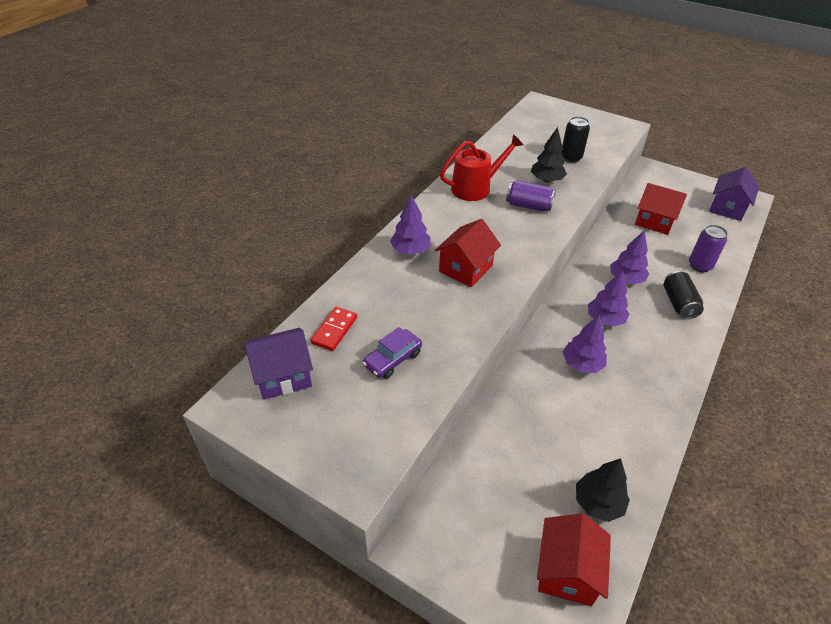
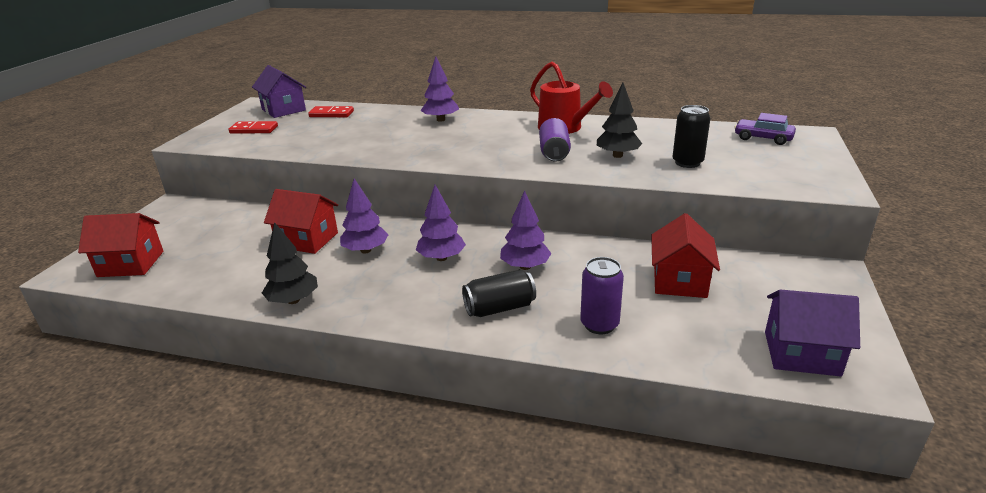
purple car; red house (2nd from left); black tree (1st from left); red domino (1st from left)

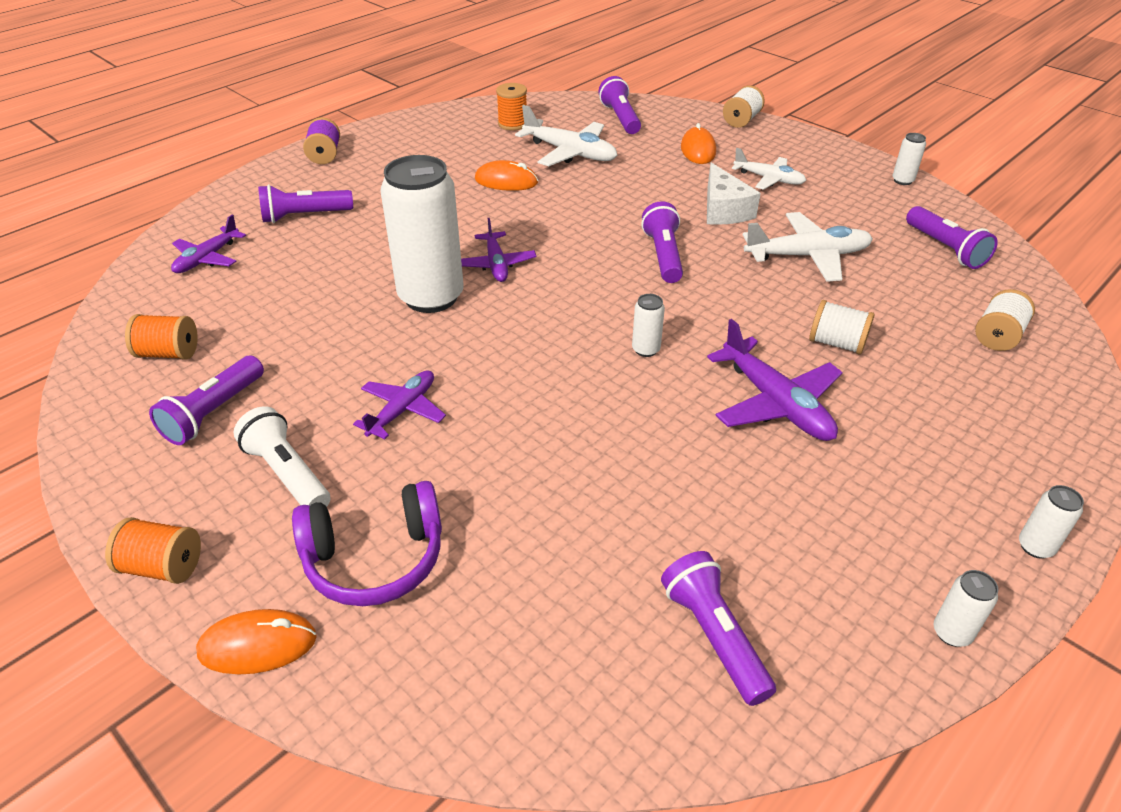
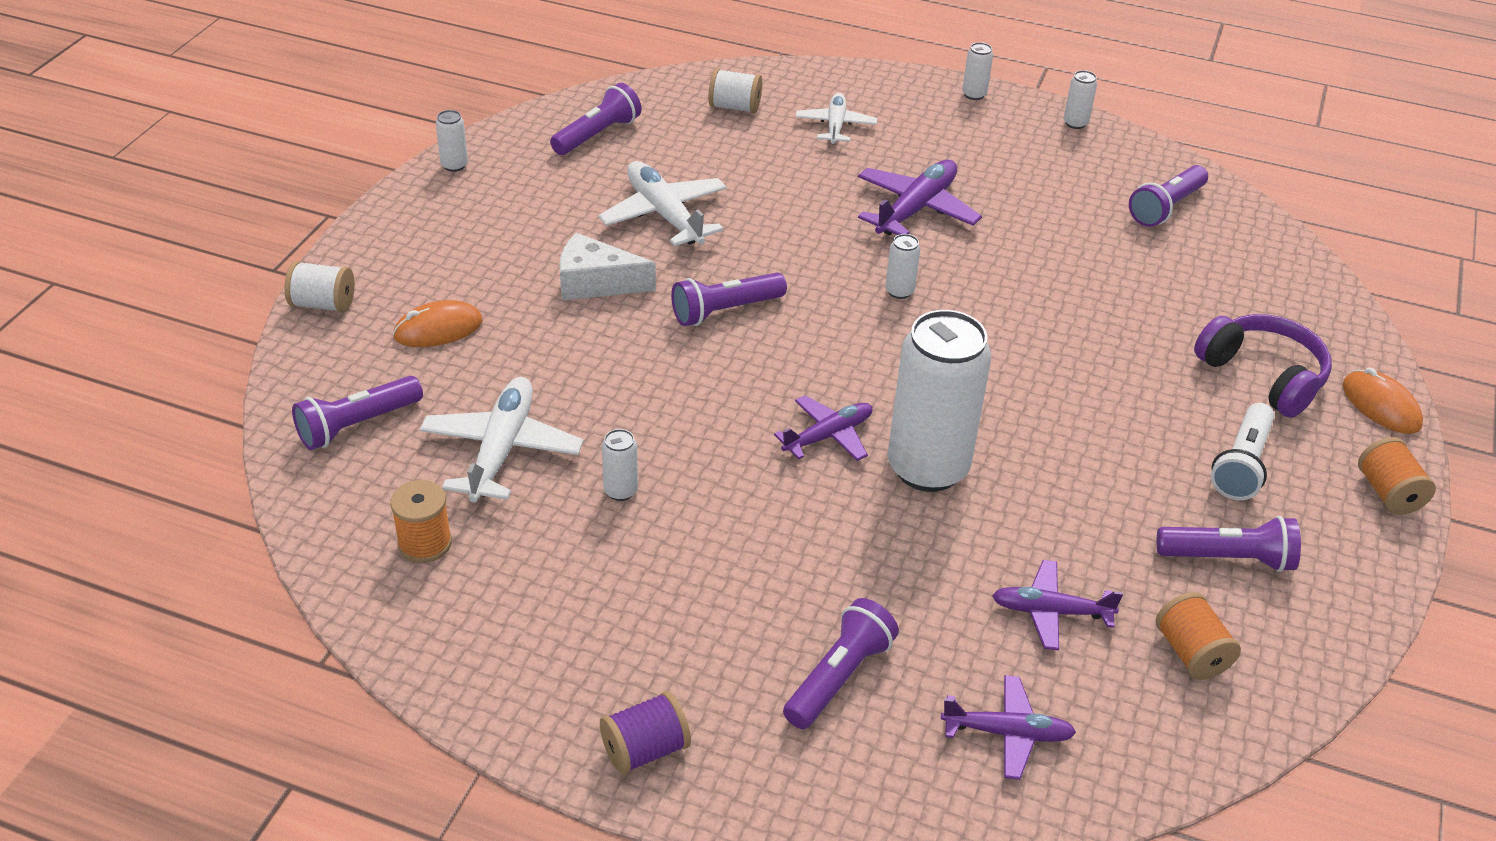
purple flashlight (4th from left); purple plane (4th from left); white can (2nd from left); white cheese; white plane (3rd from left); white spool (2nd from left in the first image)

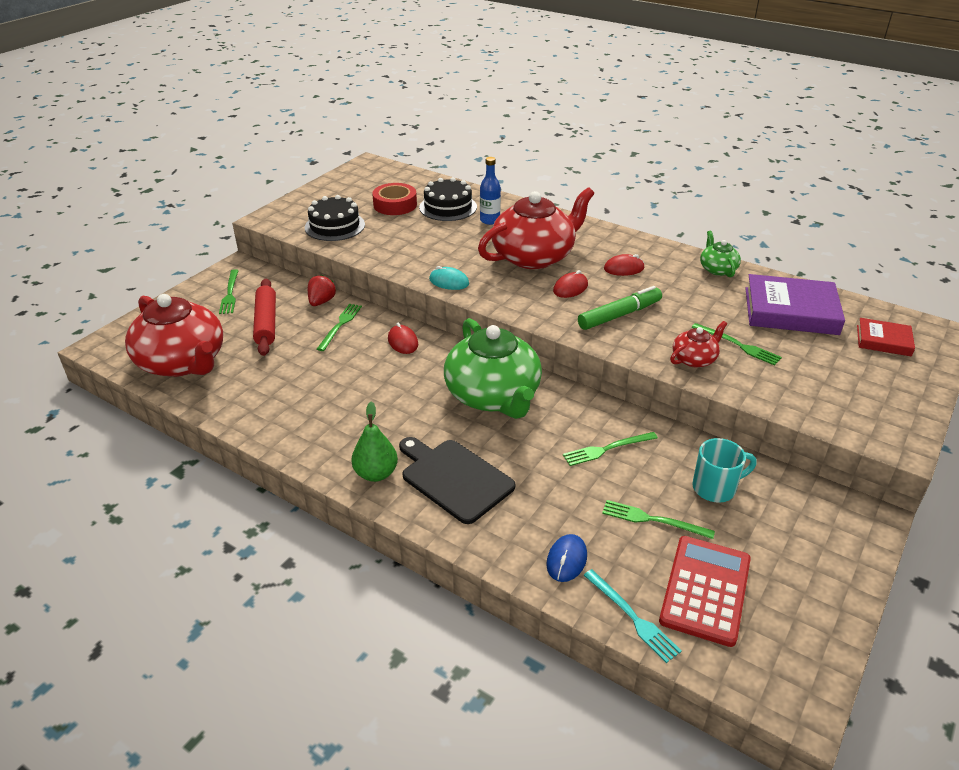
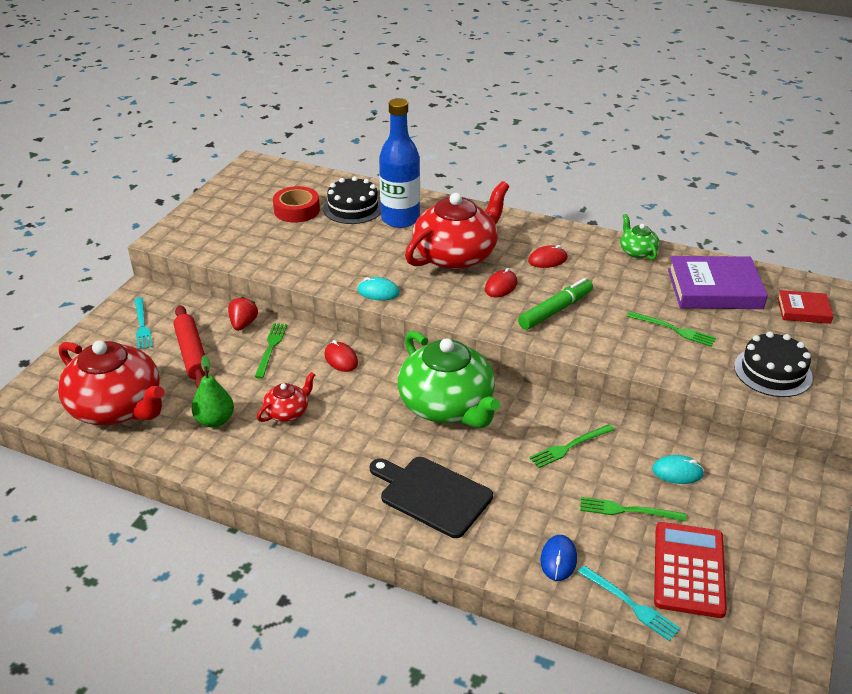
turquoise fork (1st from left); black cake (2nd from left); green pear; blue bottle; red teapot (2nd from left); turquoise mouse (2nd from left)

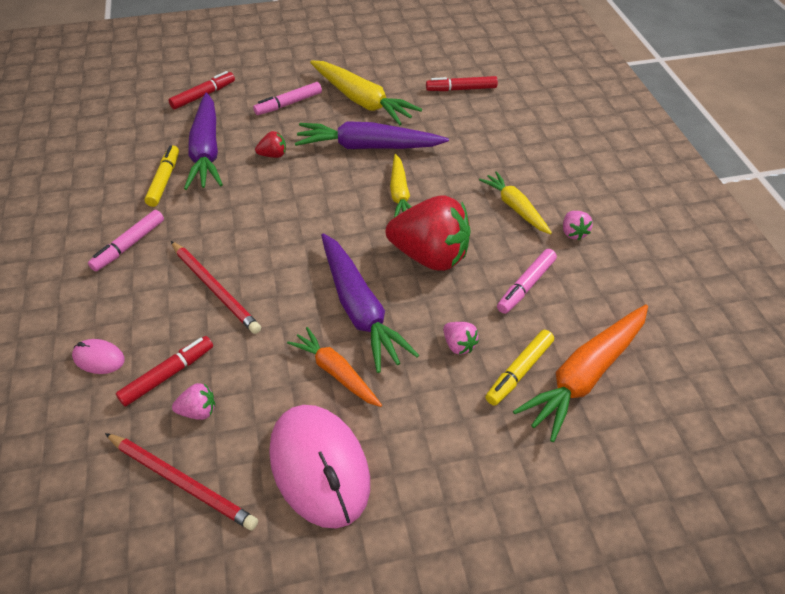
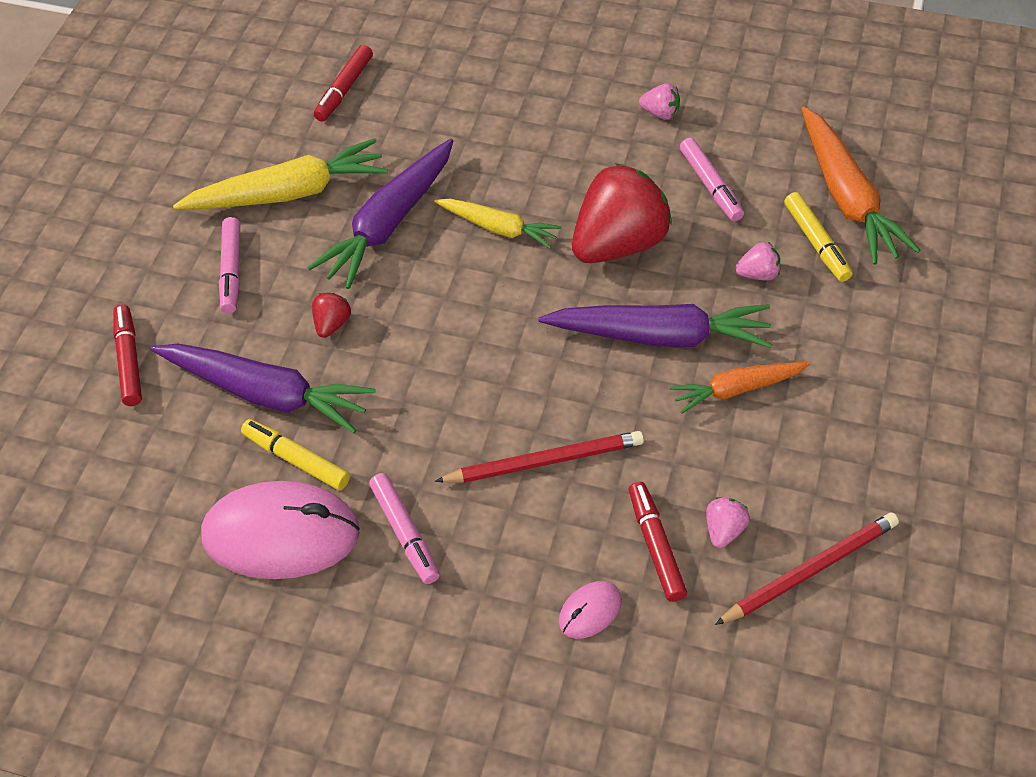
pink mouse (1st from left); yellow carrot (3rd from left in the first image)

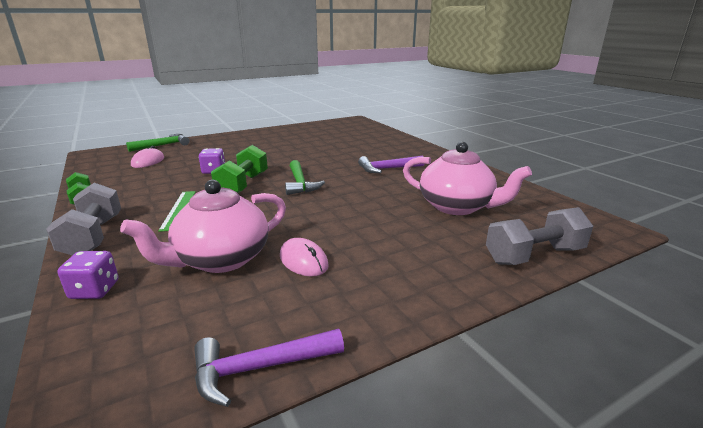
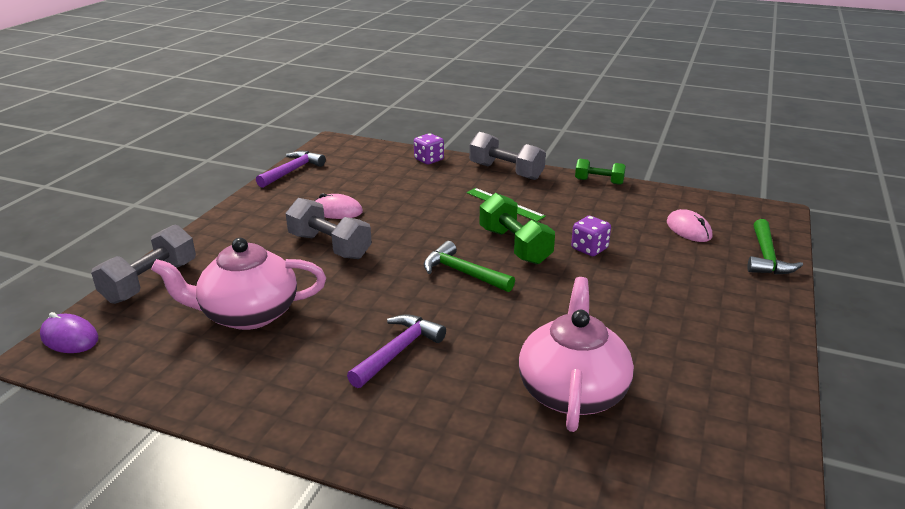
pink teapot (2nd from left); purple mouse; grey dumbbell (2nd from left)

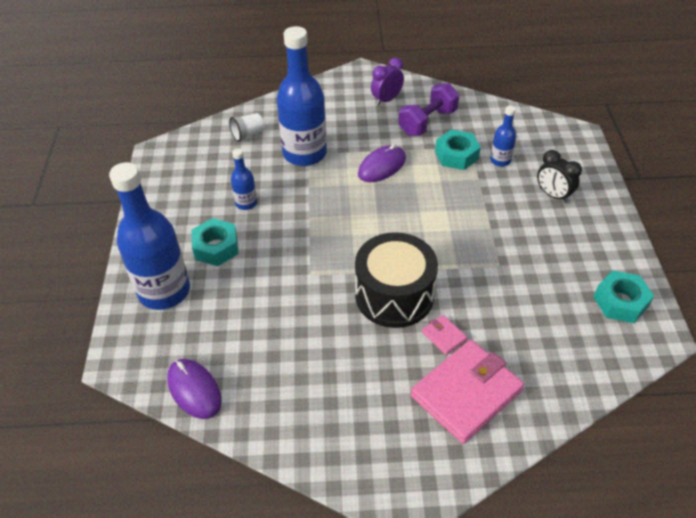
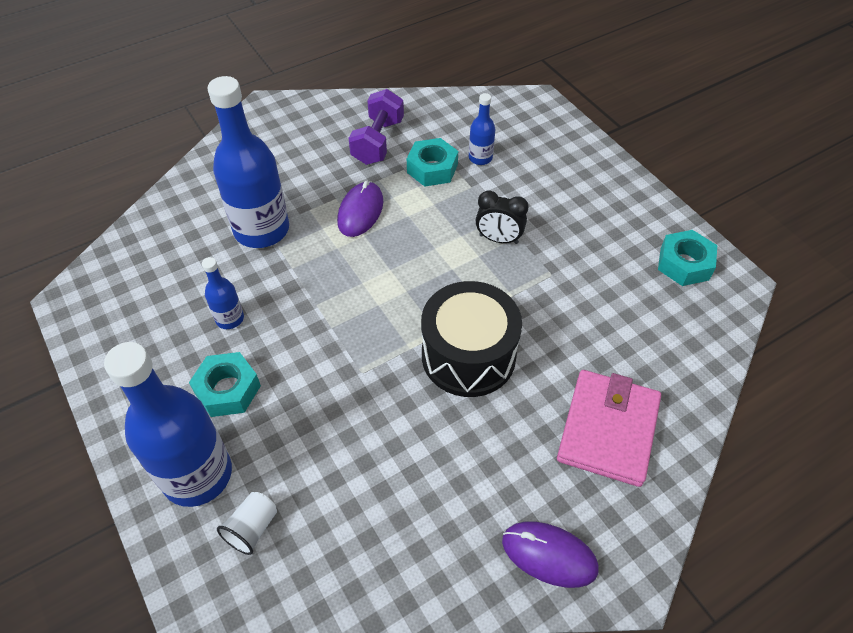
purple mouse (2nd from left); white cup; purple clock; pink wallet (1st from left in the first image); black clock

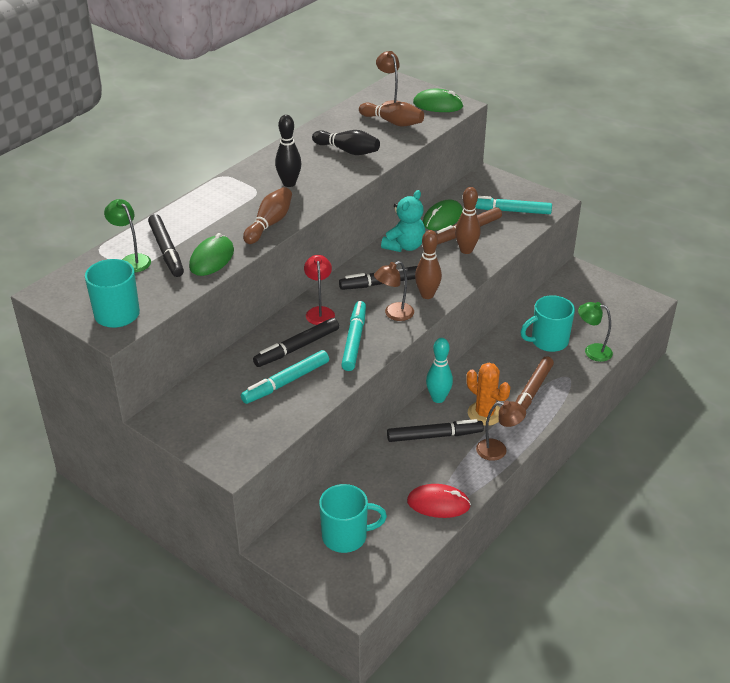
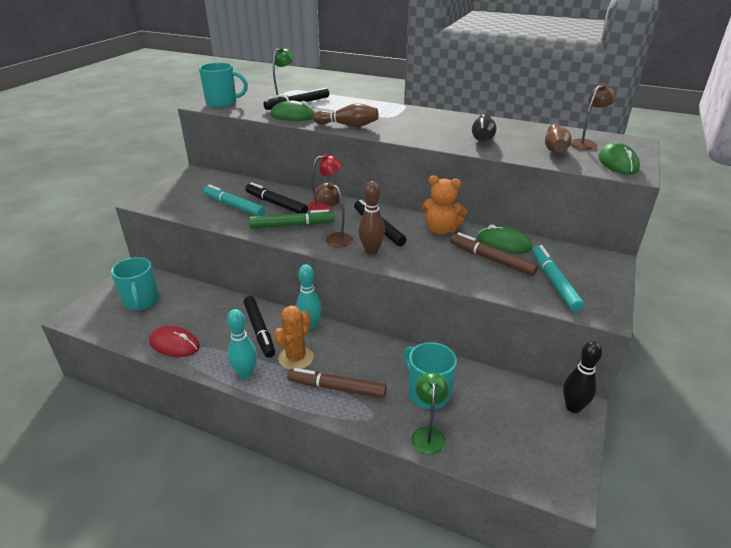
black bowling pin (2nd from left); green marker; orange teddy bear; red mouse; brown bowling pin (4th from left in the first image); turquoise bowling pin (1st from left)

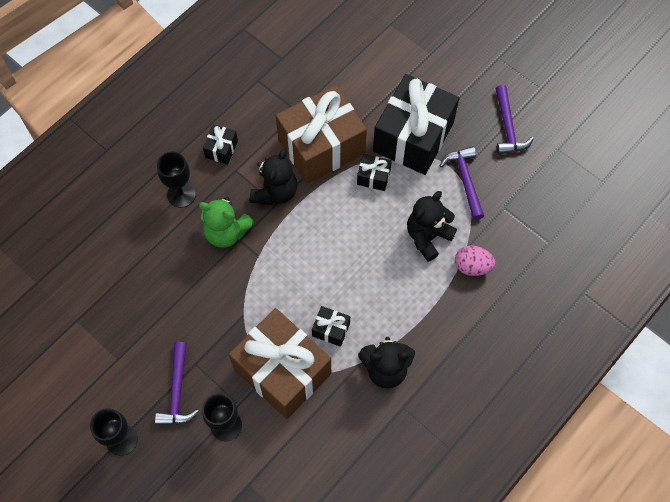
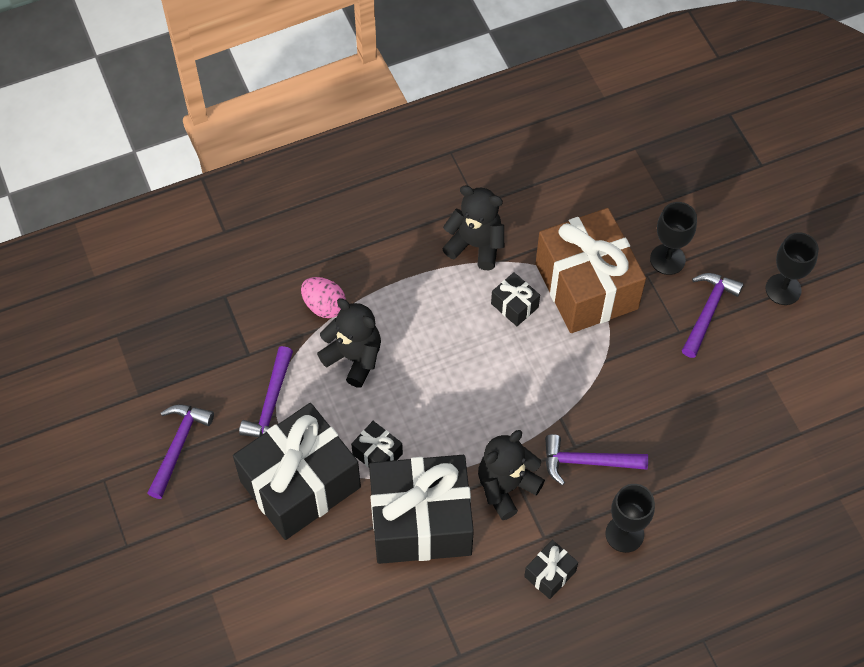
purple hammer (3rd from left); black gift (3rd from left); black teddy bear (1st from left)

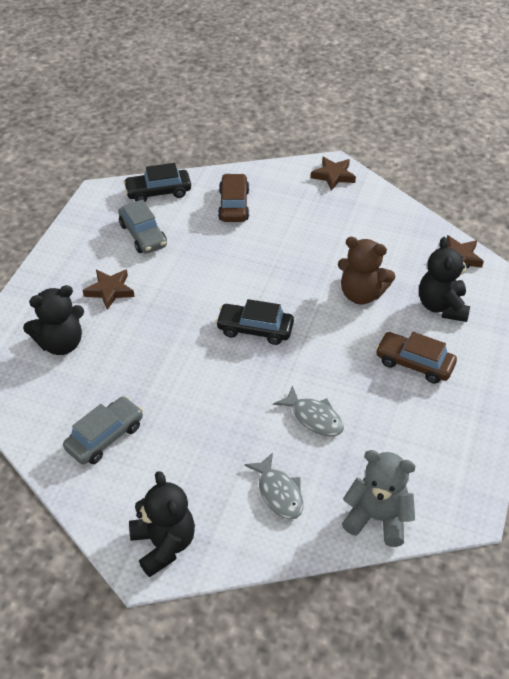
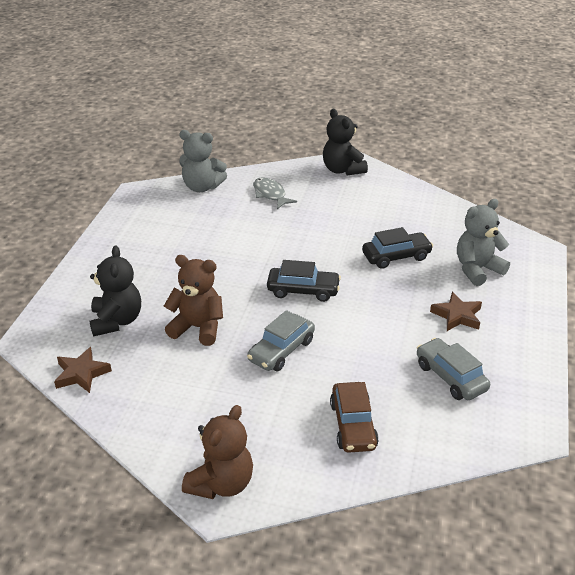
grey teddy bear (2nd from left); grey car (1st from left); black car (2nd from left); grey fish (2nd from left in the first image); brown teddy bear (2nd from left); brown car (2nd from left in the first image)

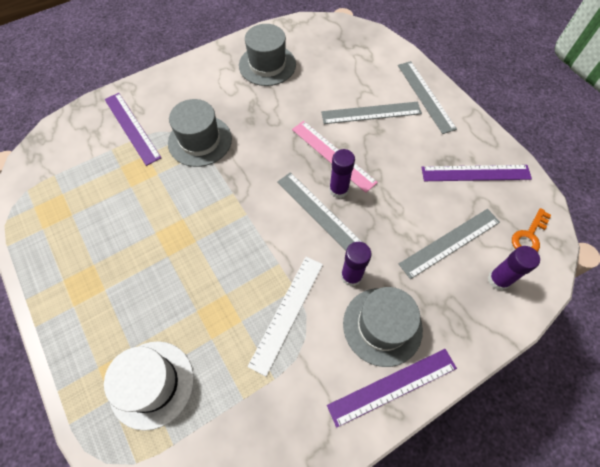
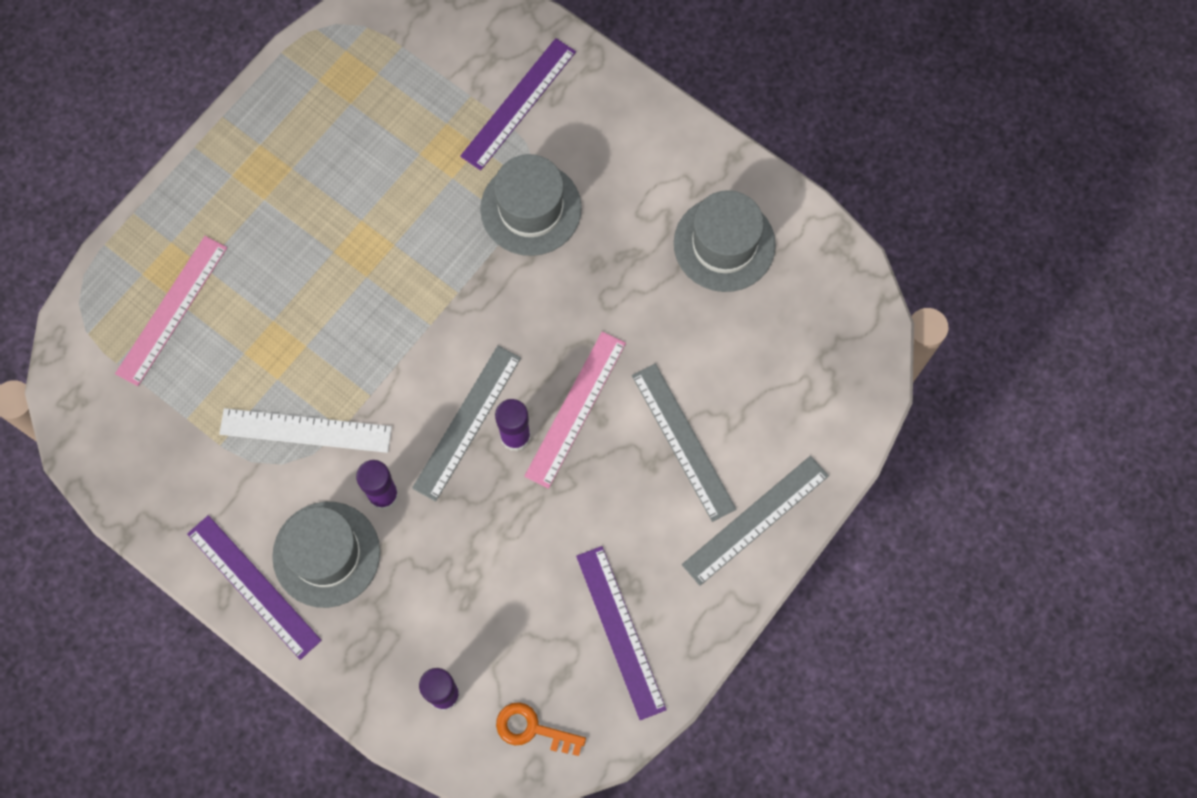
pink ruler (1st from left); grey ruler (4th from left in the first image)

